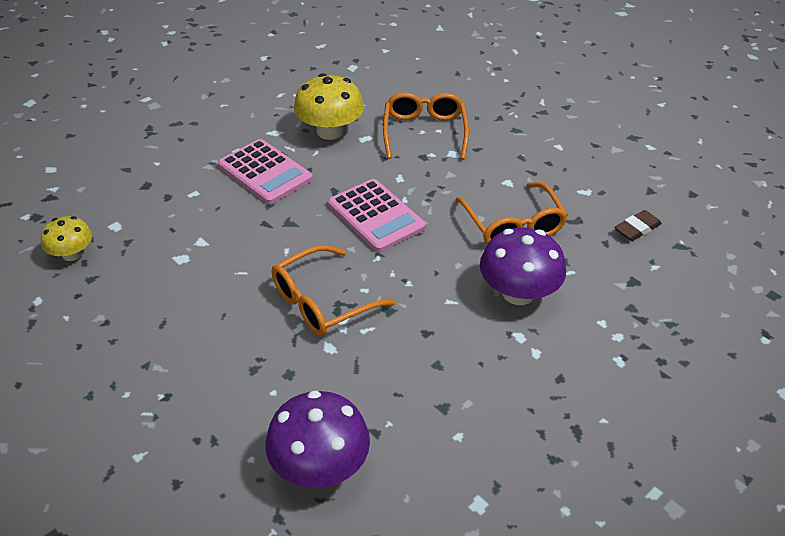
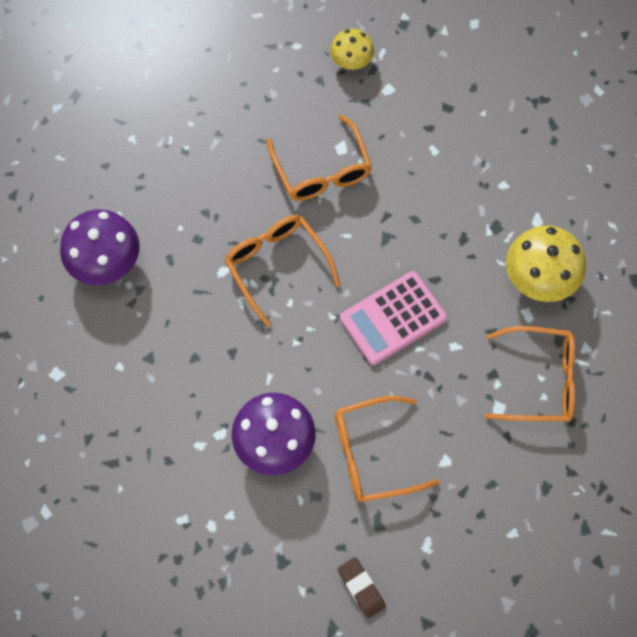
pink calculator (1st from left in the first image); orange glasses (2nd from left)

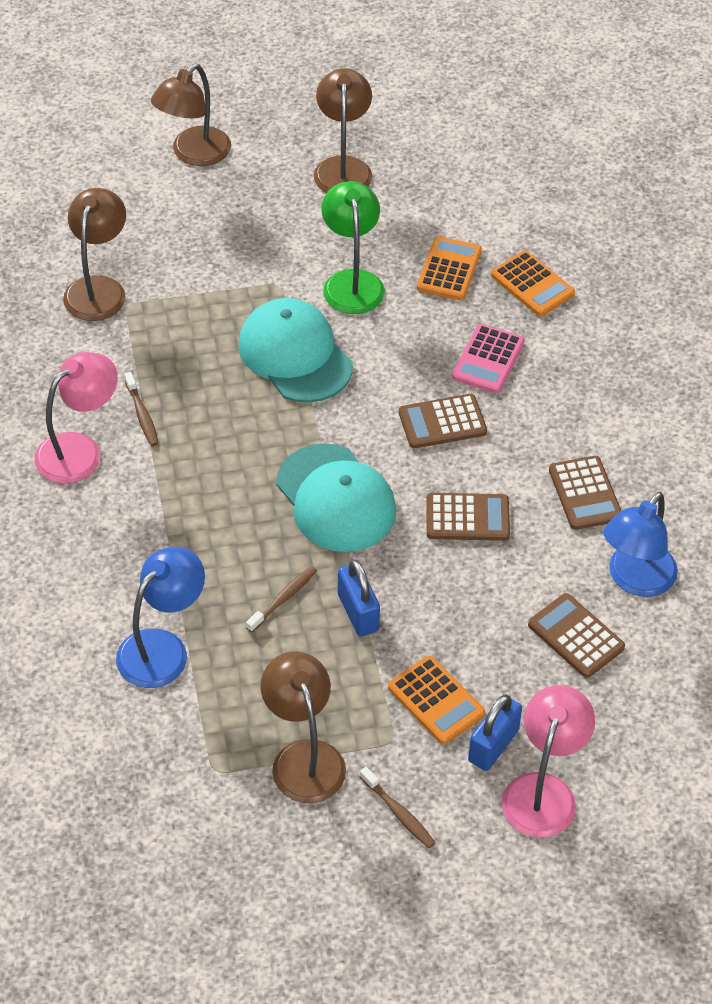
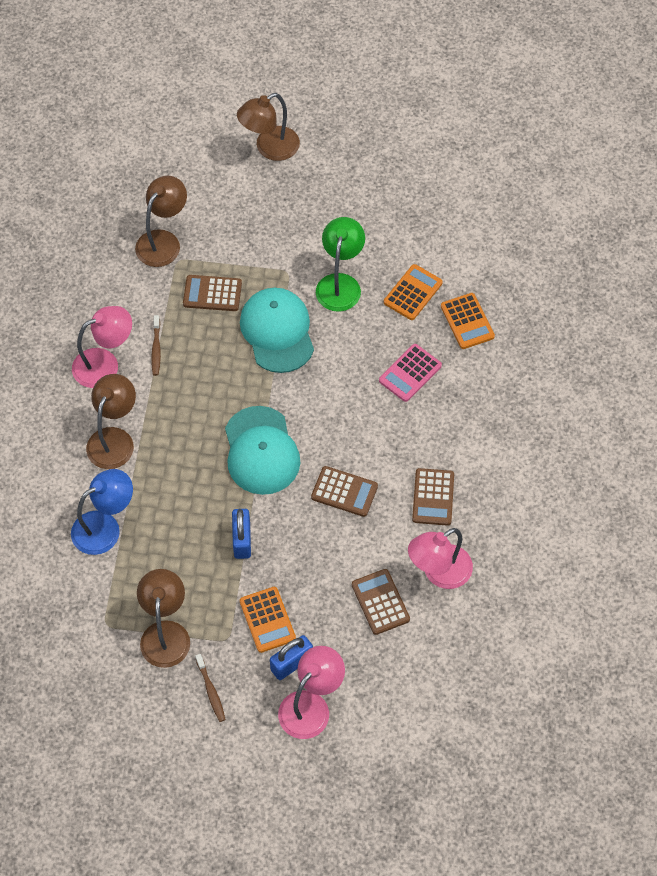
brown toothbrush (2nd from left in the first image); brown lamp (1st from left); brown calculator (1st from left); pink lamp (3rd from left)

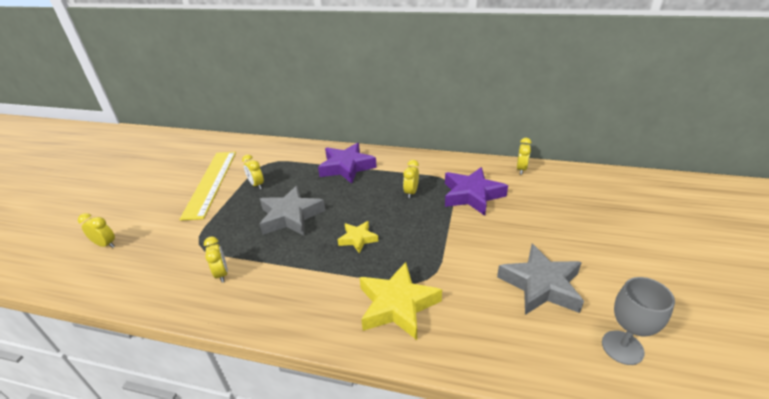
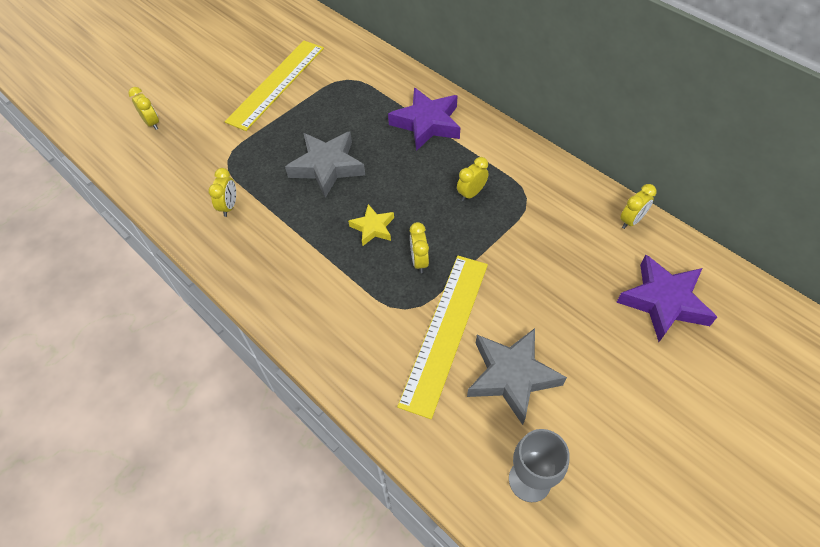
yellow clock (3rd from left); yellow star (2nd from left in the first image); purple star (2nd from left); yellow ruler (2nd from left)

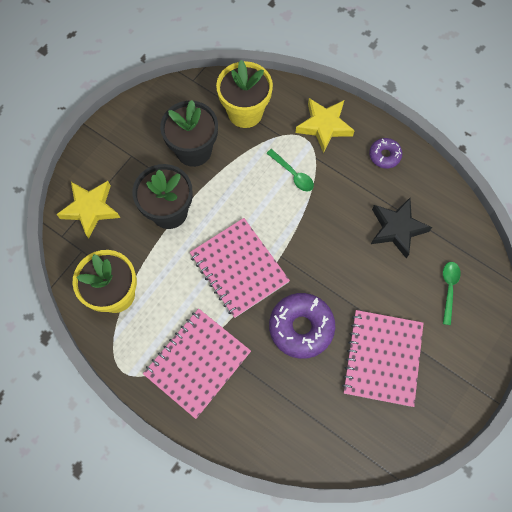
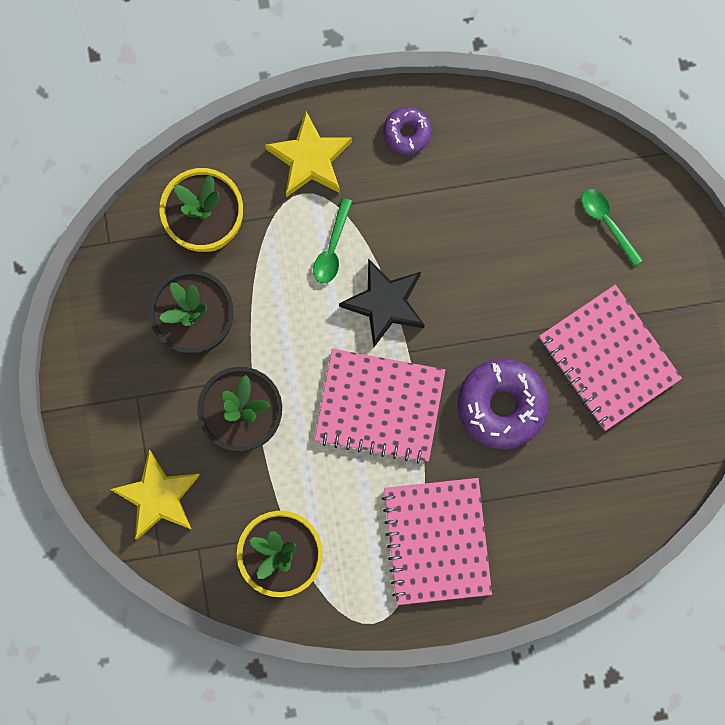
green spoon (1st from left); black star

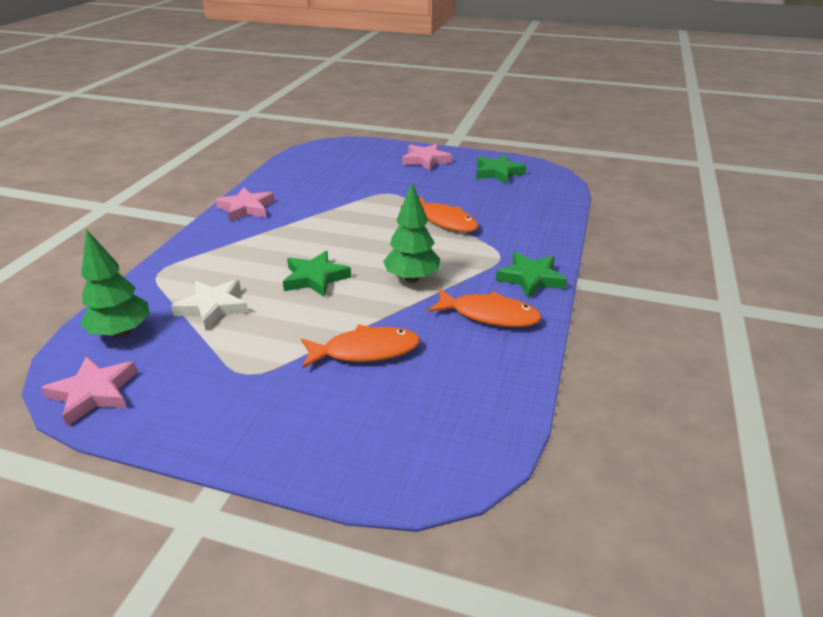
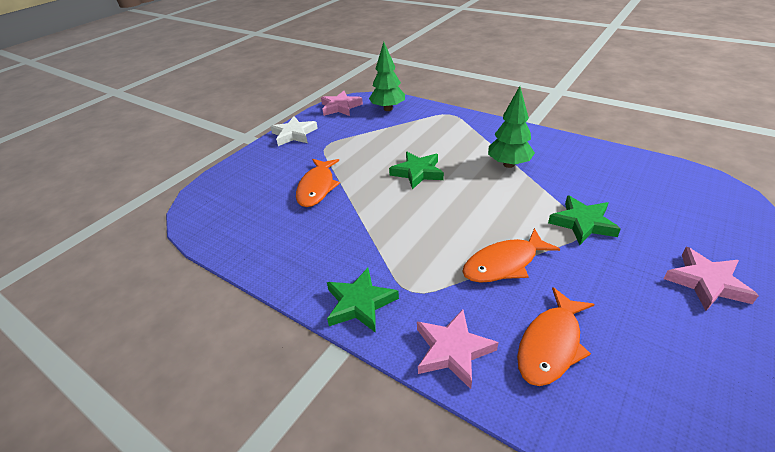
white star; pink star (2nd from left); green tree (2nd from left); orange fish (3rd from left); green star (3rd from left)

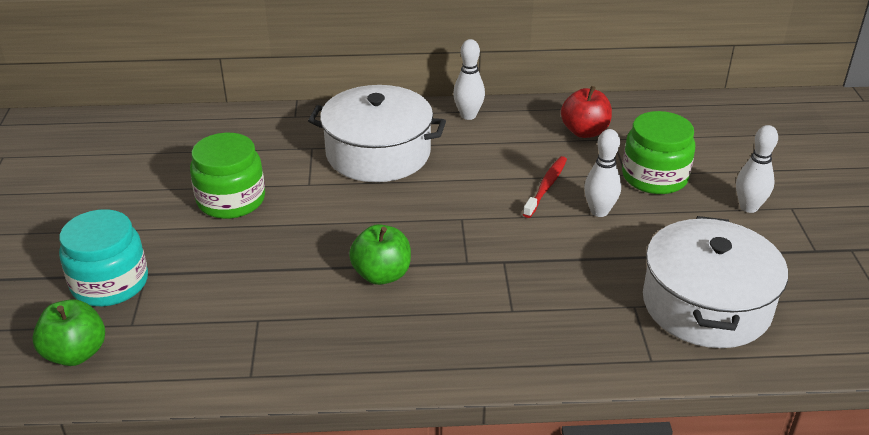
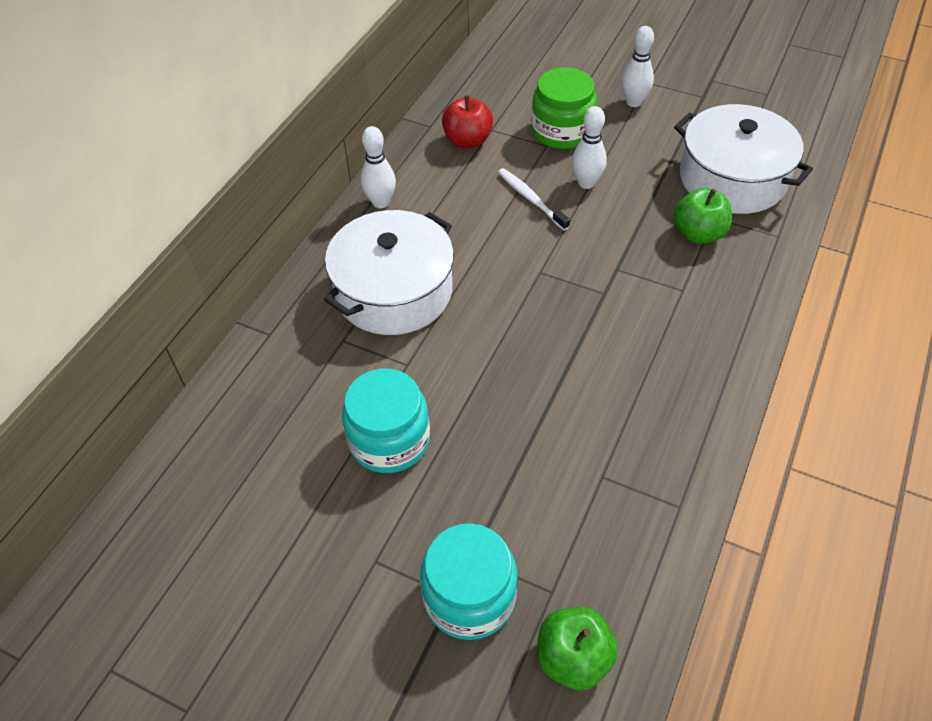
turquoise jar (1st from left); green apple (2nd from left); white toothbrush

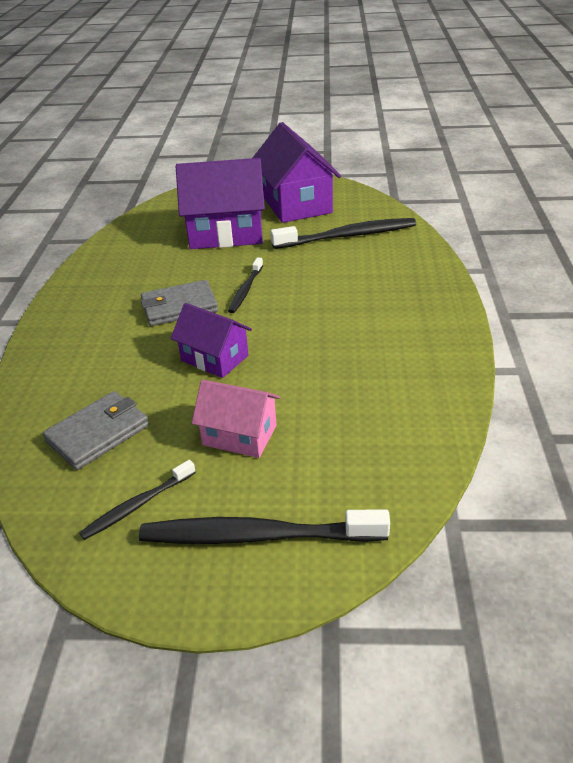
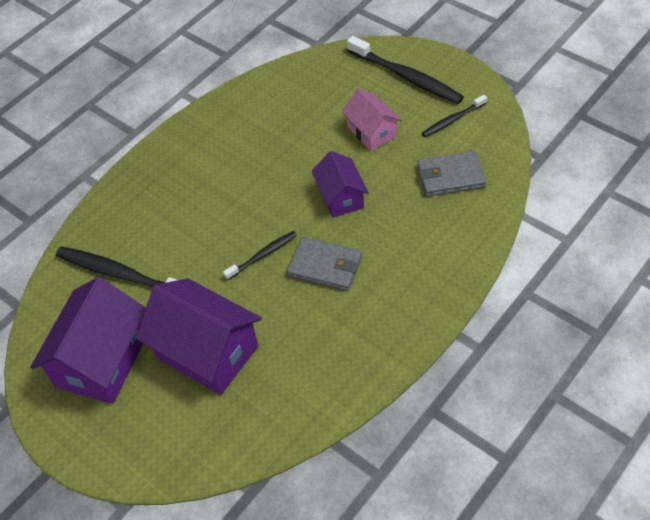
black toothbrush (4th from left)

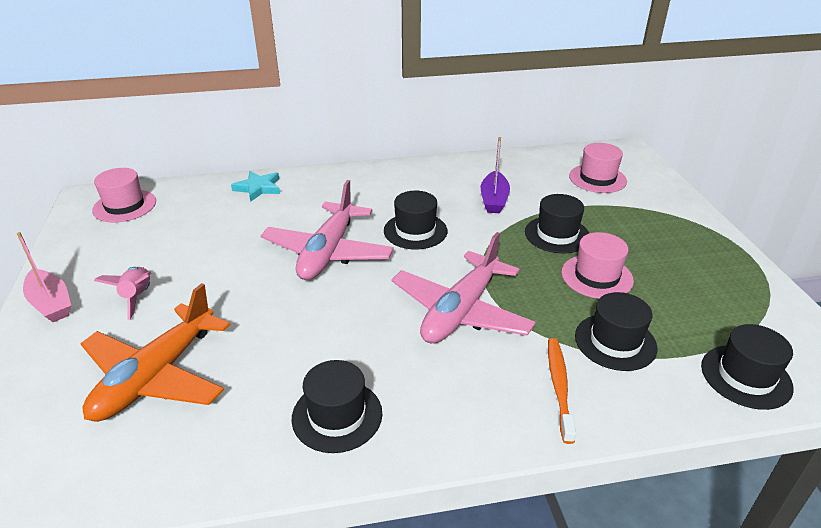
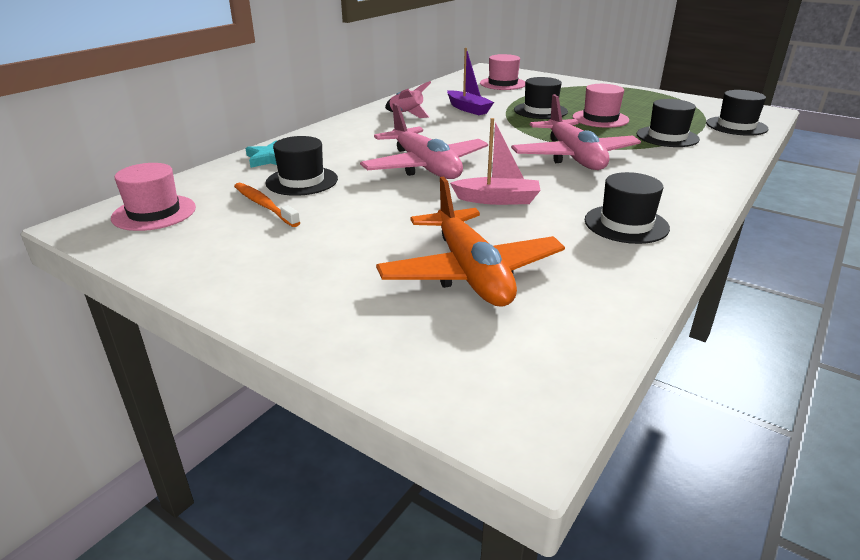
pink boat; pink rocket; black hat (1st from left); orange toothbrush

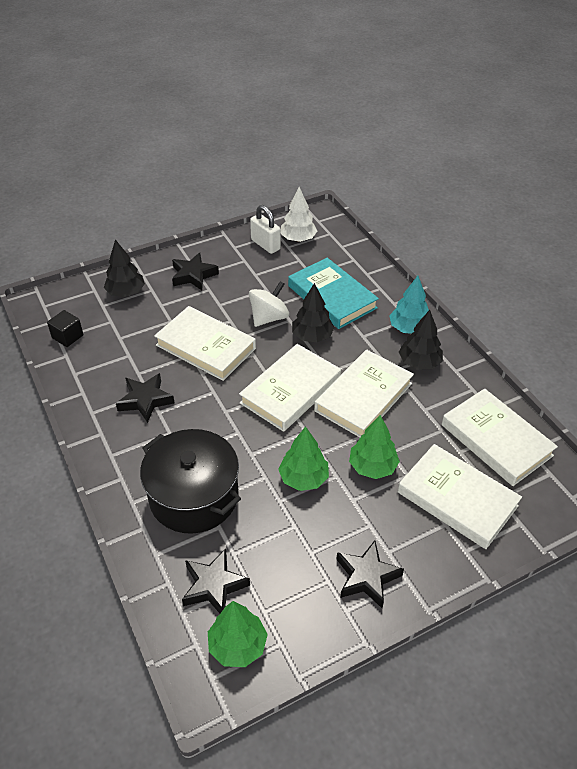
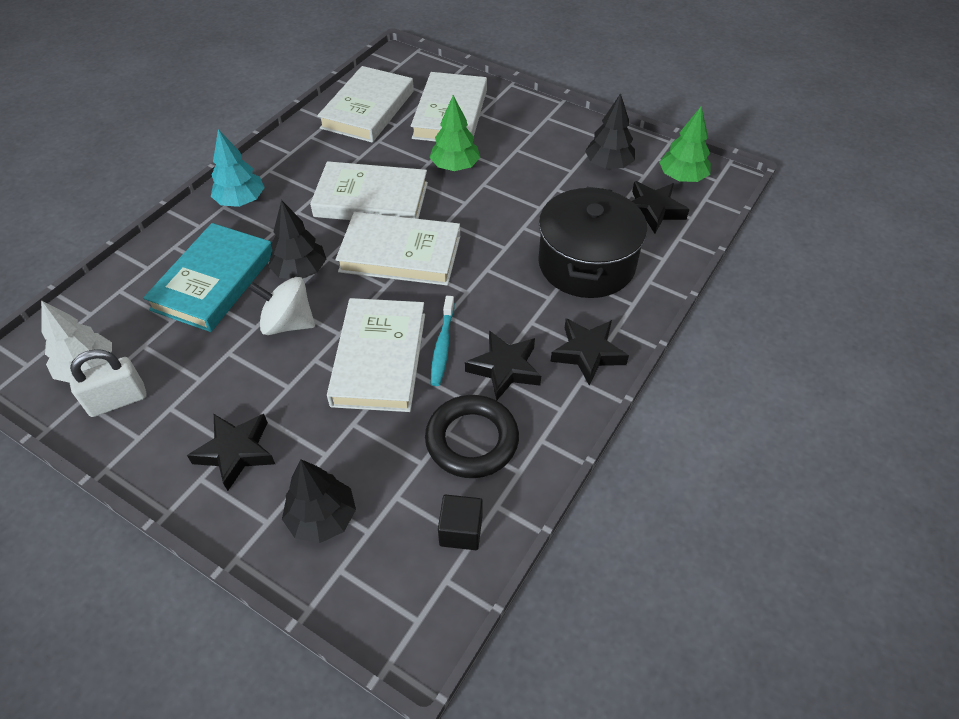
white padlock; green tree (2nd from left in the first image); black star (3rd from left); black tree (3rd from left); black ring; turquoise toothbrush

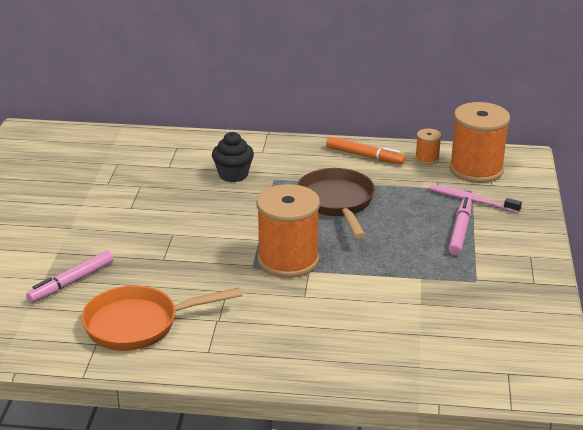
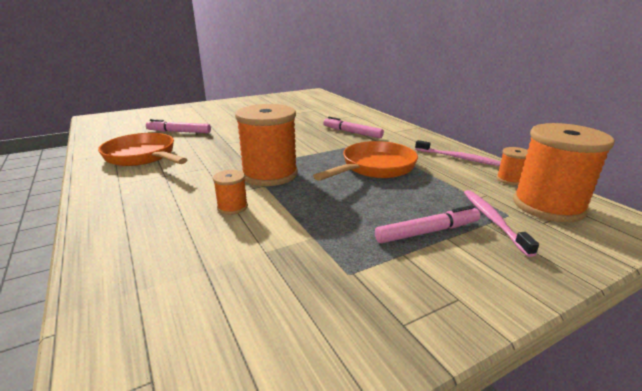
pink marker (2nd from left); orange pan (2nd from left); pink toothbrush (1st from left); orange spool (1st from left)

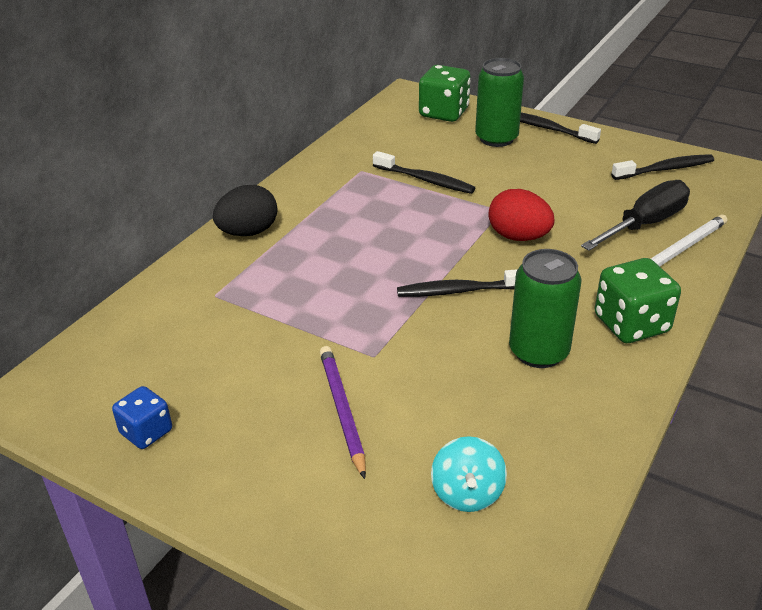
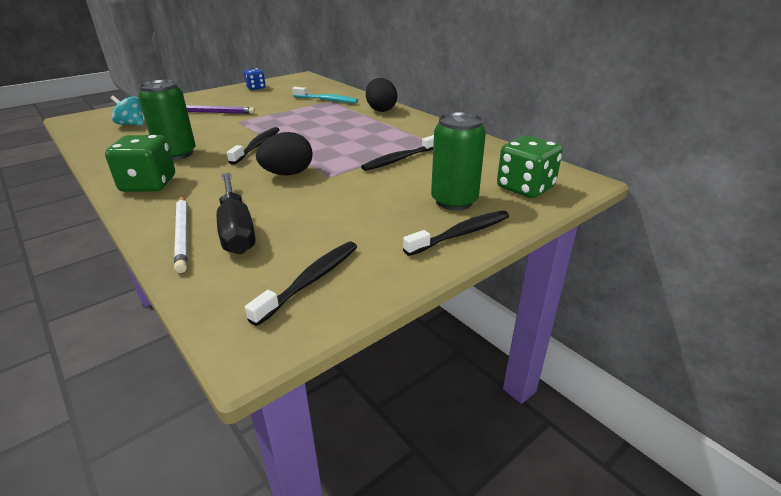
black egg (1st from left); black toothbrush (2nd from left); turquoise toothbrush

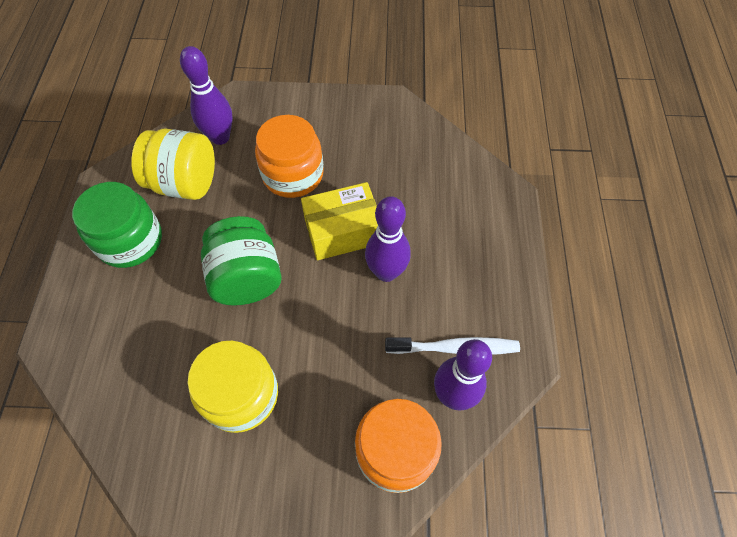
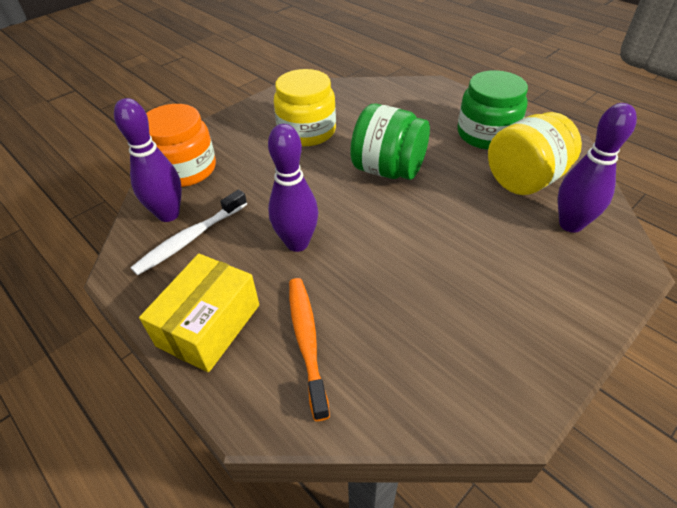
orange jar (1st from left in the first image); yellow box; orange toothbrush

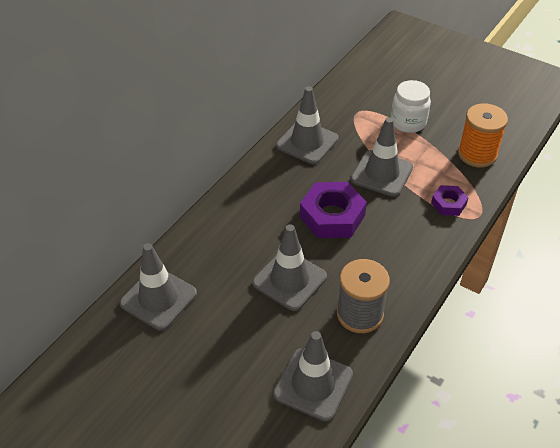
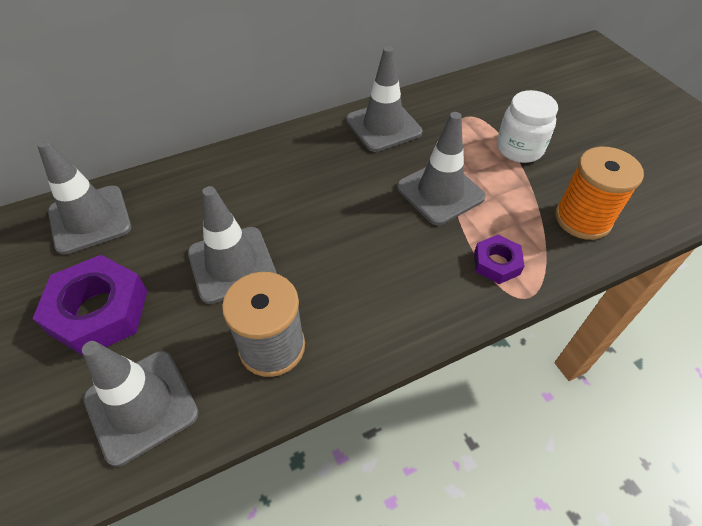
purple nut (1st from left)

